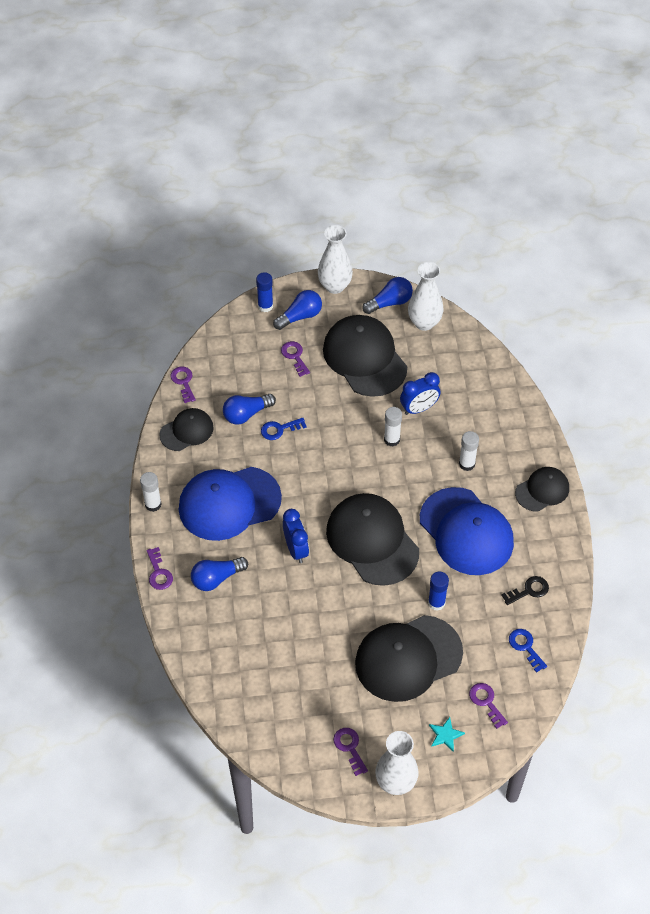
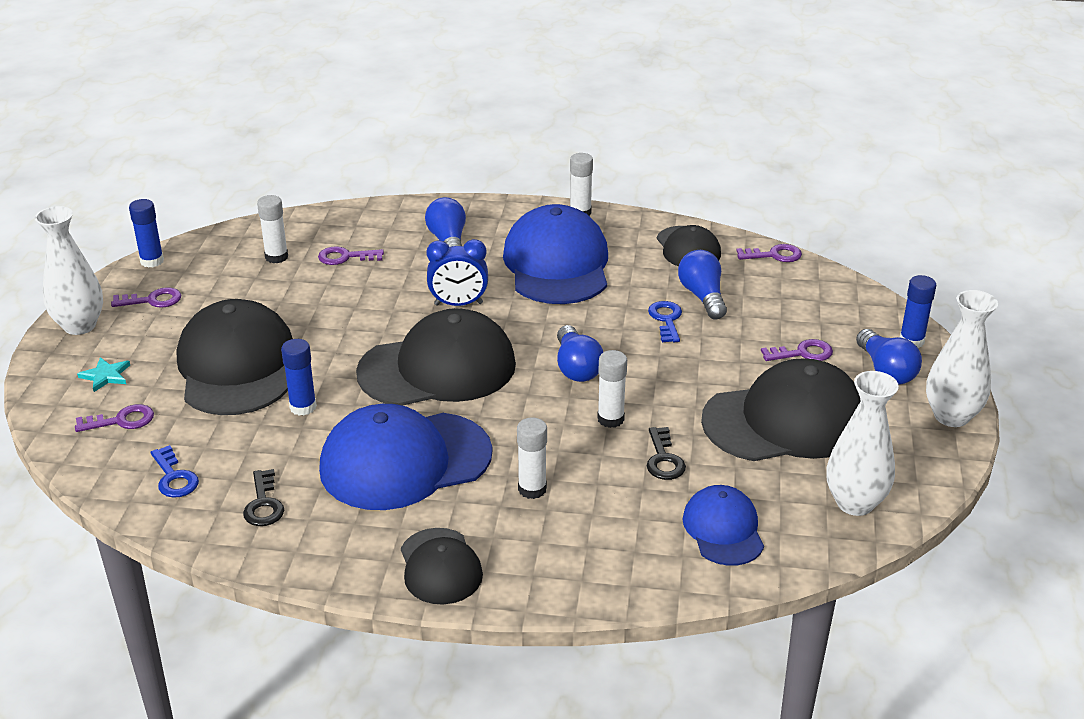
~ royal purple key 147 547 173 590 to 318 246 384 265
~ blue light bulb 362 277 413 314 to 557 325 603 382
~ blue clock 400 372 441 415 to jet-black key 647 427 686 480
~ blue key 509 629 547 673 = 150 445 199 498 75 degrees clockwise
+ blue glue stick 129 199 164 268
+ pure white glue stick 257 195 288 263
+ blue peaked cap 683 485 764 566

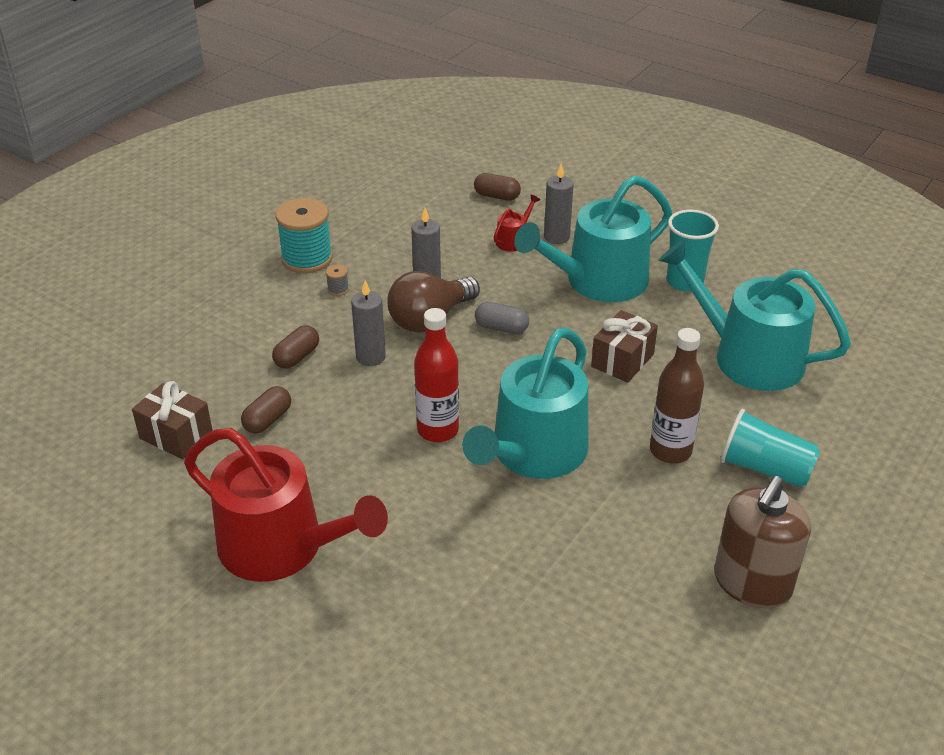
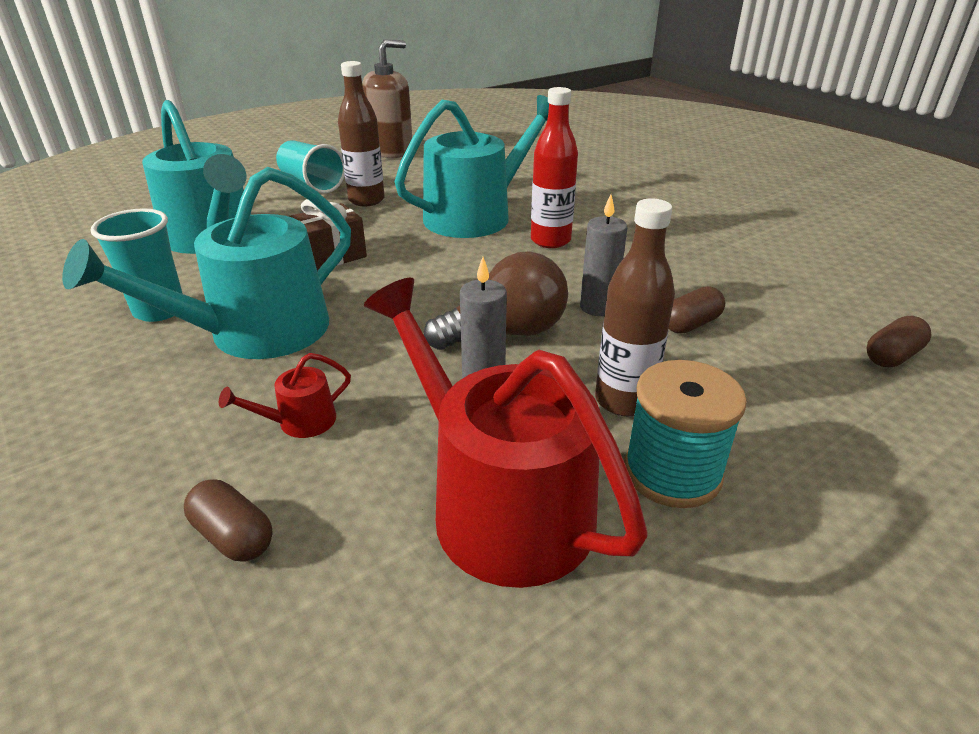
- dark brown gift 132 381 213 459
~ red watering can 184 428 388 582 to 364 278 648 588
~ dark brown pill shape 241 386 291 434 to 867 316 931 368
~ gray bobbin 326 265 349 296 to dark brown flask 595 199 675 416
- gray pill shape 475 302 529 334
~ teal watering can 514 175 672 302 = 62 167 351 359 150 degrees clockwise
- gray wax candle 544 164 574 244

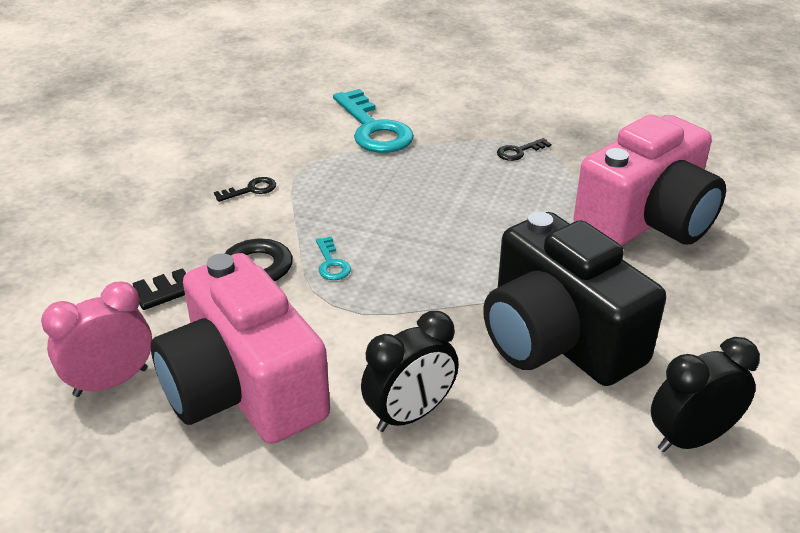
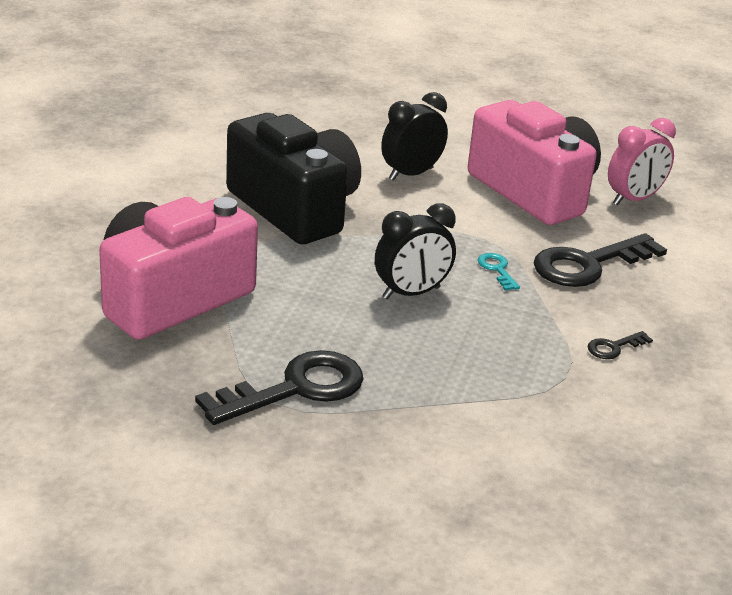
- teal key 333 89 414 153
~ jet-black key 497 138 551 161 = 195 350 363 425 x2.25
~ jet-black clock 651 337 760 452 to 375 203 456 299

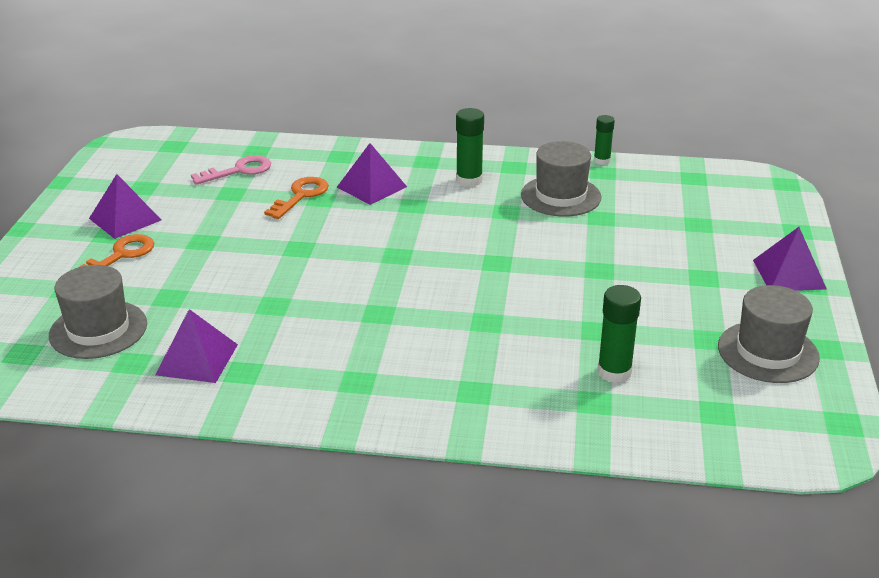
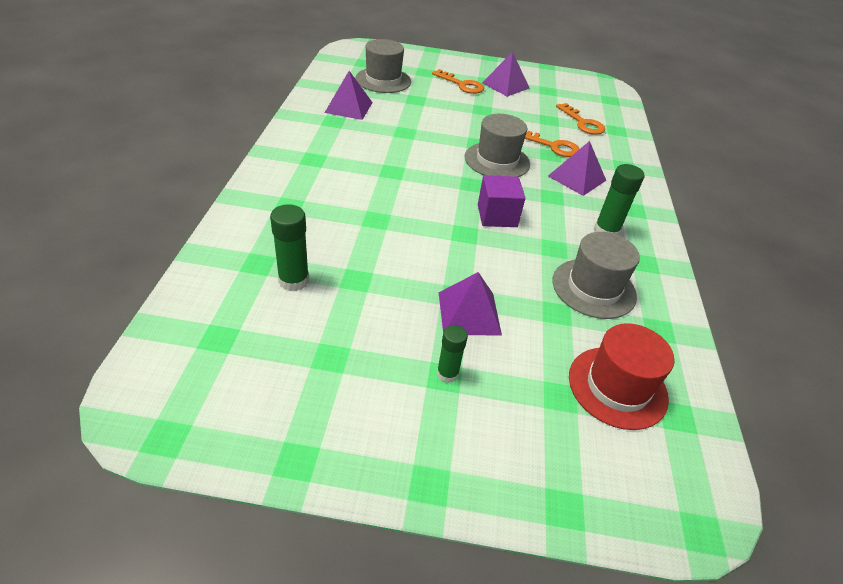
~ pink key 191 155 271 185 to orange key 556 103 605 135
~ leaf-green glue stick 594 115 615 165 to 437 325 468 383
~ gray top hat 718 285 820 383 to 465 114 530 177
~ royal purple pyramid 753 227 827 291 to 439 272 502 336
+ royal purple solid cube 478 175 525 227
+ red top hat 569 323 675 430

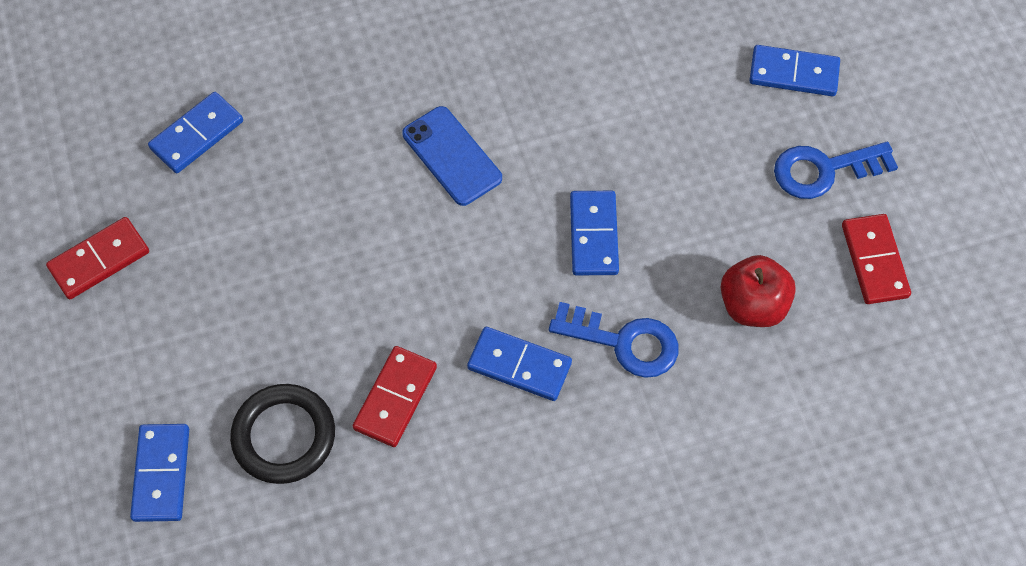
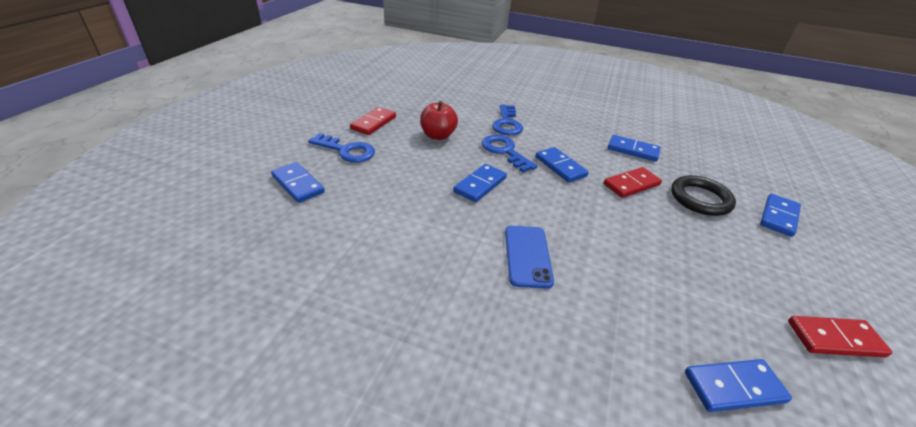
+ blue key 492 104 523 136
+ blue domino piece 608 135 661 162

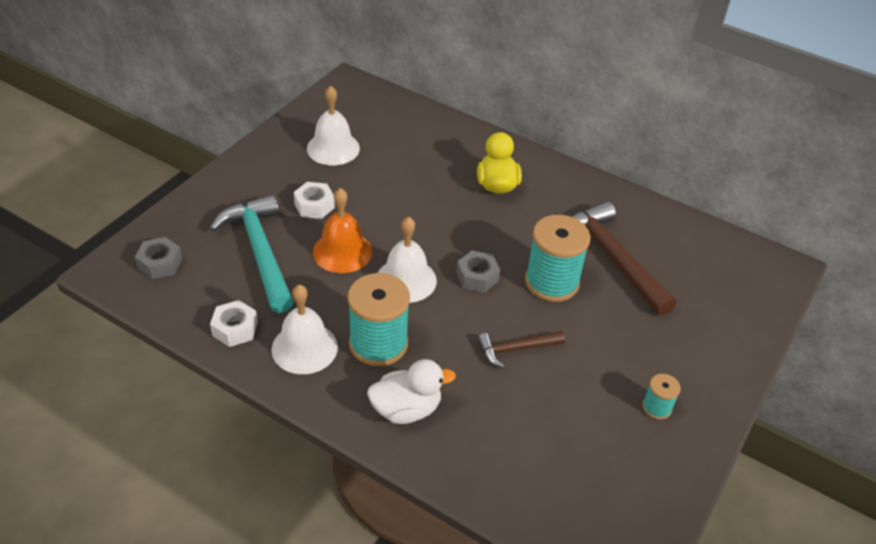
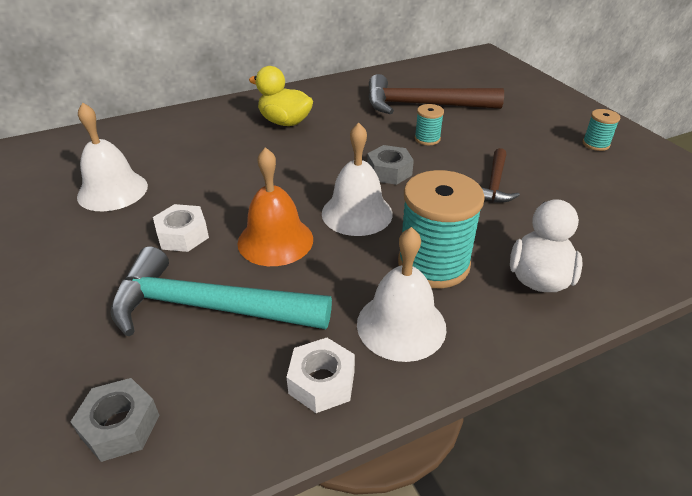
~ teal bobbin 525 215 590 302 = 415 104 444 145 x0.48

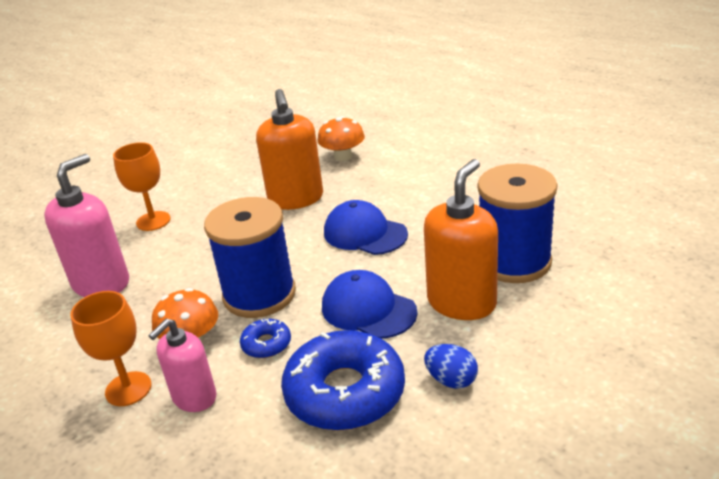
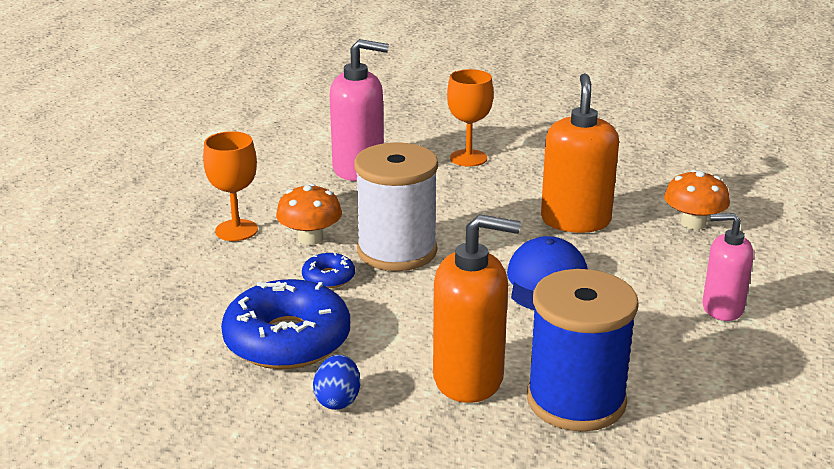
~ pink soap dispenser 148 319 216 412 to 702 213 754 321
~ blue bobbin 204 197 296 318 to pure white bobbin 354 142 438 271
~ orange soap dispenser 256 89 323 210 = 541 73 619 233 135 degrees clockwise
- blue peaked cap 322 270 418 339

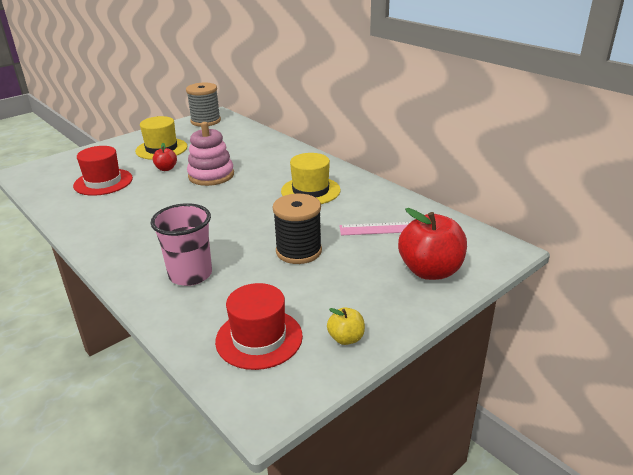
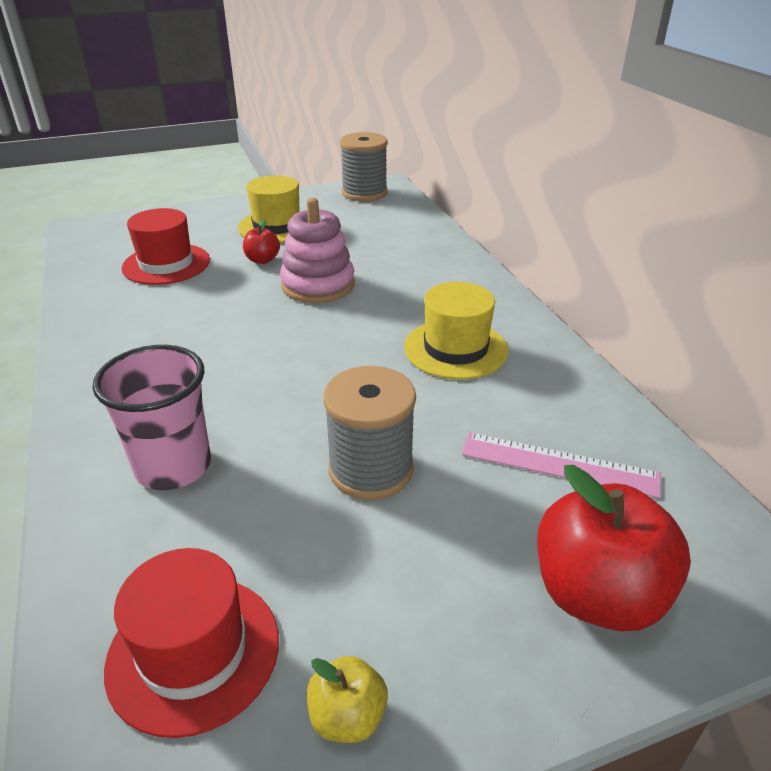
~ jet-black bobbin 273 194 322 264 to gray bobbin 323 366 416 500

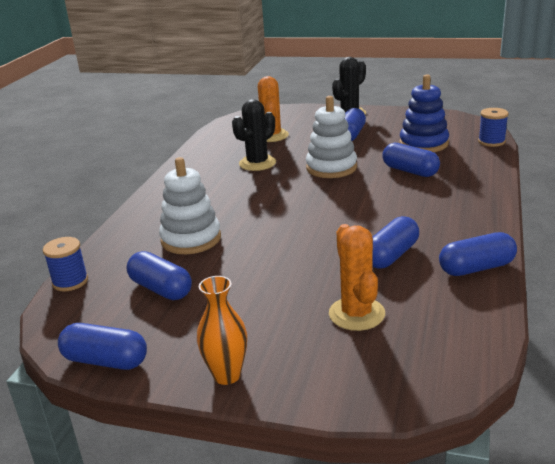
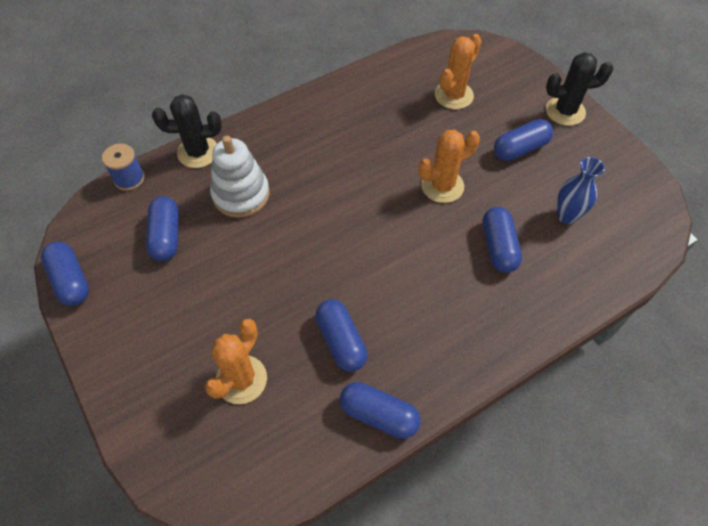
- orange flower vase 197 276 247 385
~ jet-black prickly plant 232 99 276 171 to 152 95 222 168
~ pure white stacking toy 306 96 357 178 to orange prickly plant 419 130 480 203
~ blue pill shape 372 216 419 269 = 315 299 368 372 75 degrees clockwise
~ blue stacking toy 399 74 449 152 to blue flower vase 557 157 605 224
- blue bobbin 478 108 509 147

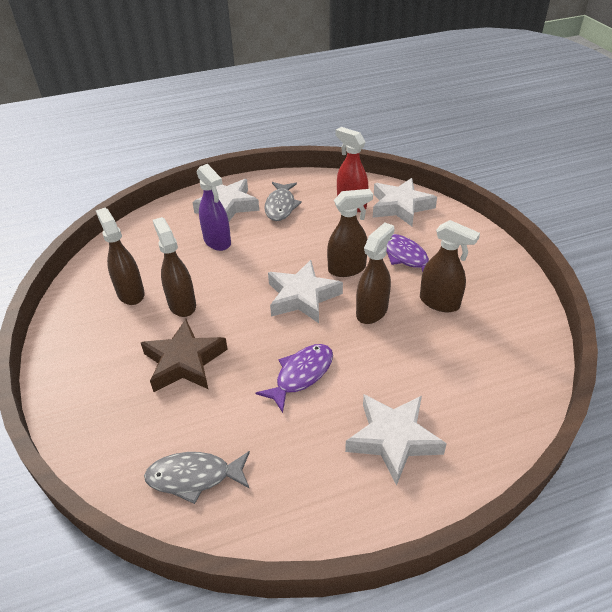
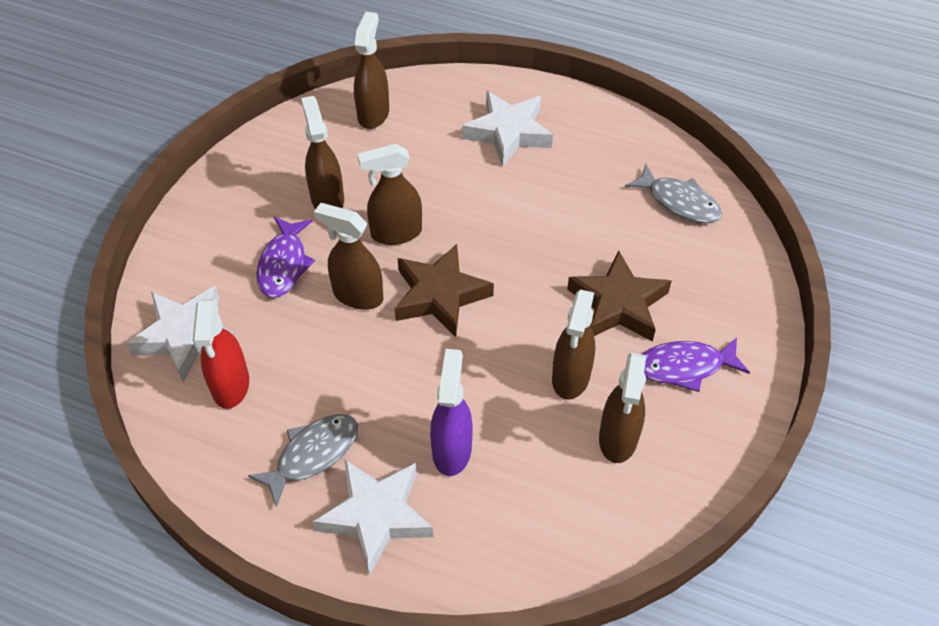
~ royal purple fish figure 256 344 333 413 to 642 337 750 392
~ pure white star 268 260 343 323 to dark brown star 395 244 494 337
+ dark brown spray cleaner 354 12 389 129

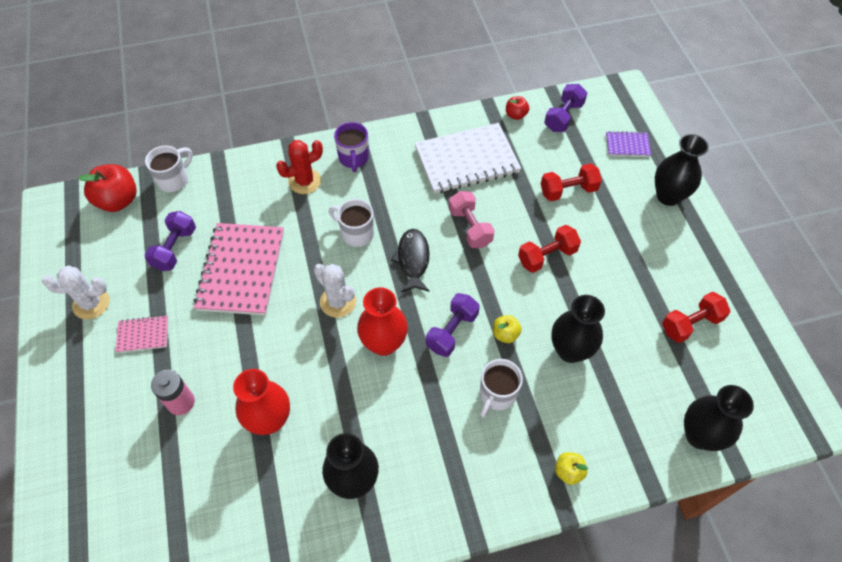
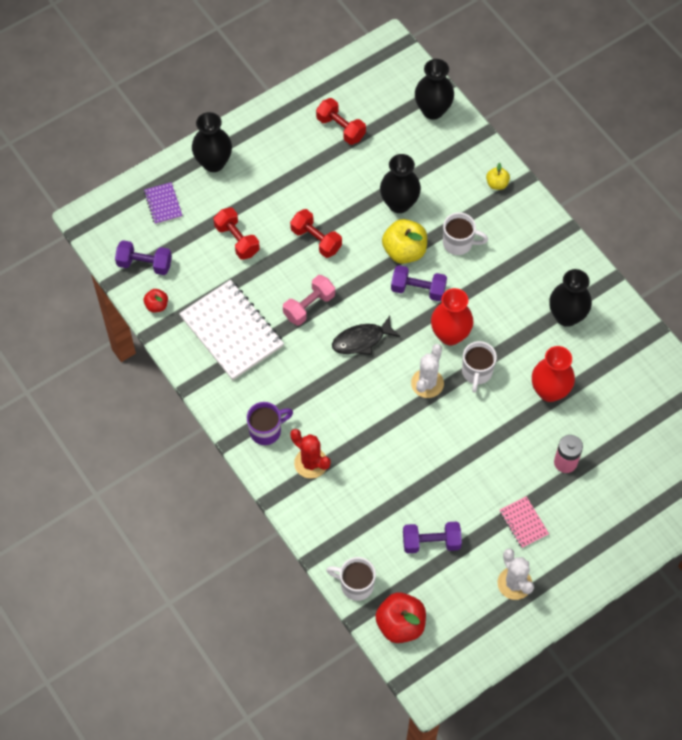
- pink notebook 193 223 284 316
~ pure white coffee mug 329 199 374 247 to 462 341 497 392
~ golden toy apple 493 315 522 343 = 382 219 427 264 x1.88

